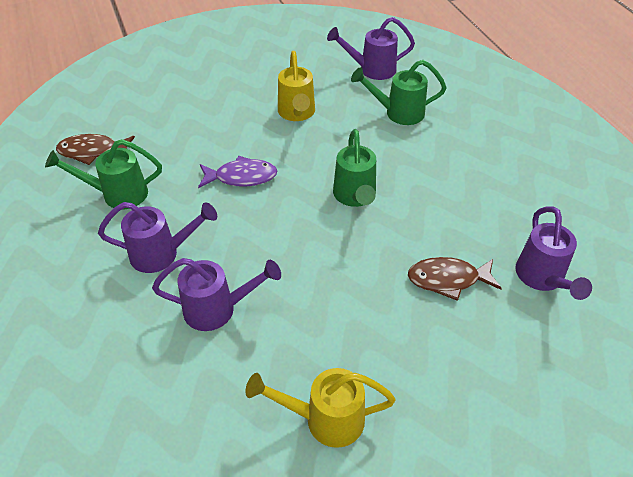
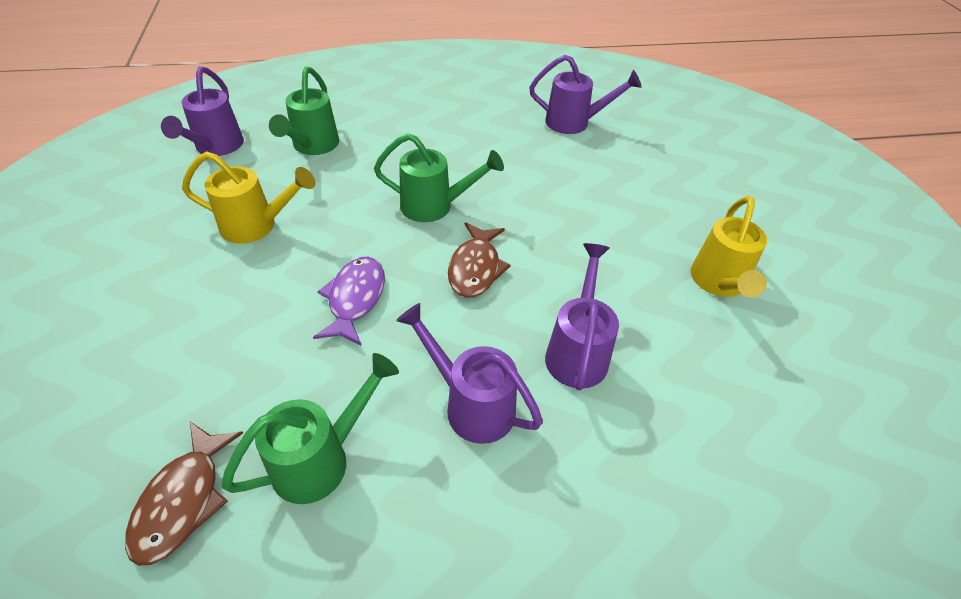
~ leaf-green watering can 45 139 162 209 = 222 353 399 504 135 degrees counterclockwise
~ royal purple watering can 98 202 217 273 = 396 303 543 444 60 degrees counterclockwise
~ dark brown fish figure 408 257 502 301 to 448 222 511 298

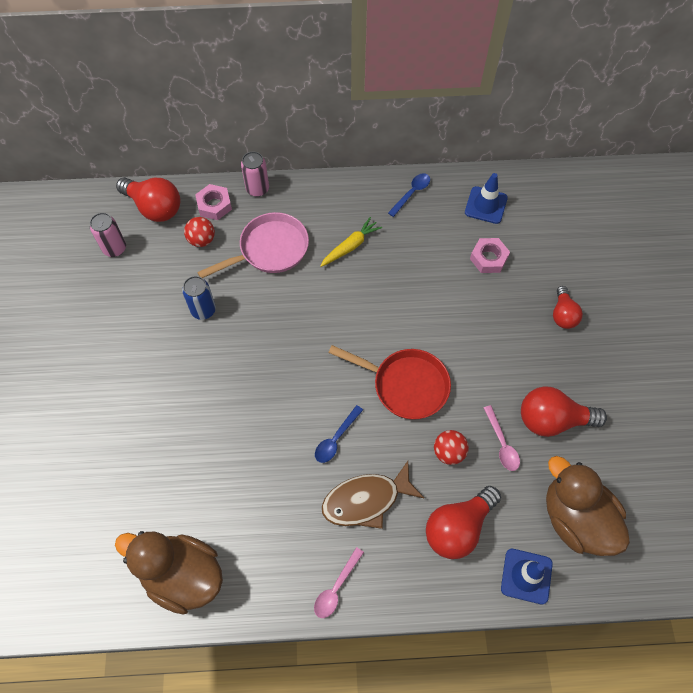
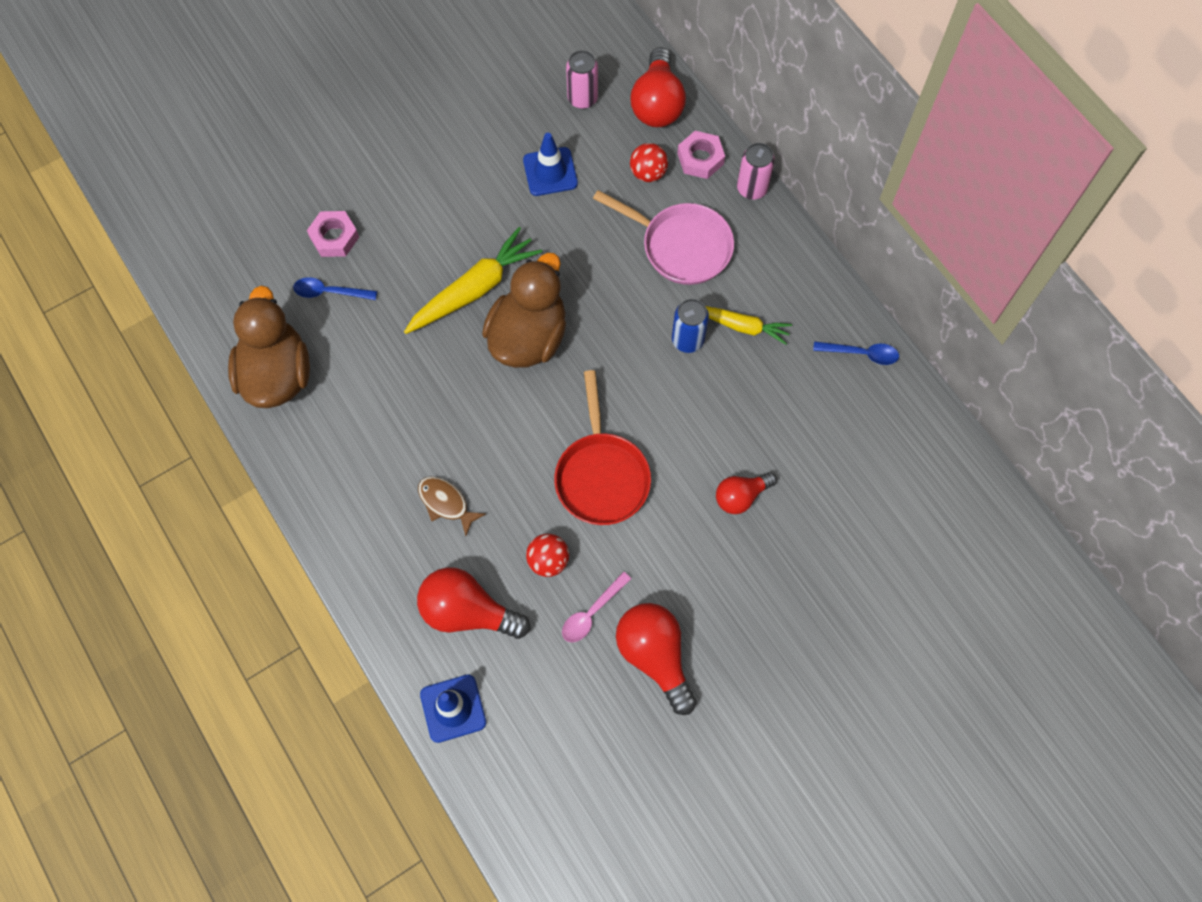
~ blue can 182 276 216 320 to 672 299 709 353
- pink teaspoon 314 547 364 618
~ blue teaspoon 315 405 363 463 to 293 277 377 300
~ dark brown fish figure 322 461 424 529 = 418 476 486 536 x0.61
~ blue traffic cone 465 173 508 224 to 523 133 578 196
~ pink hex nut 470 238 510 273 to 307 211 359 257
~ dark brown toy duck 546 456 630 556 to 482 253 566 368
~ red light bulb 553 286 583 329 to 716 472 777 514
+ golden toy carrot 404 227 542 334

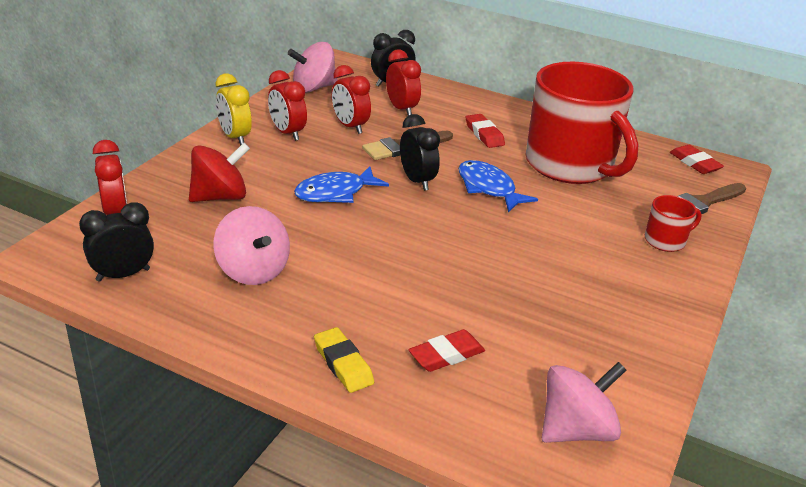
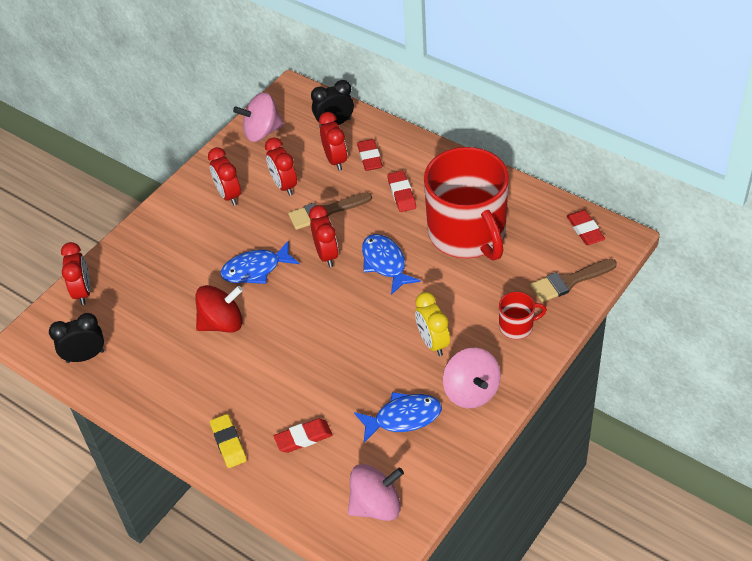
~ red spinning top 189 143 250 202 to 195 285 243 333
~ pink spinning top 213 206 290 285 to 443 348 501 408
~ golden clock 216 73 252 146 to 415 292 450 356
~ jet-black clock 400 114 440 191 to red clock 309 205 339 267
+ blue fish figure 354 392 442 443
+ red gum eraser 357 139 383 171

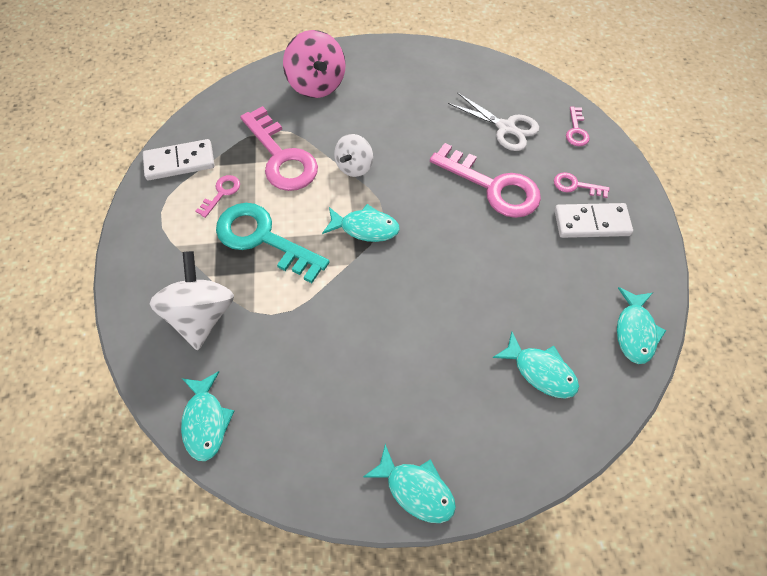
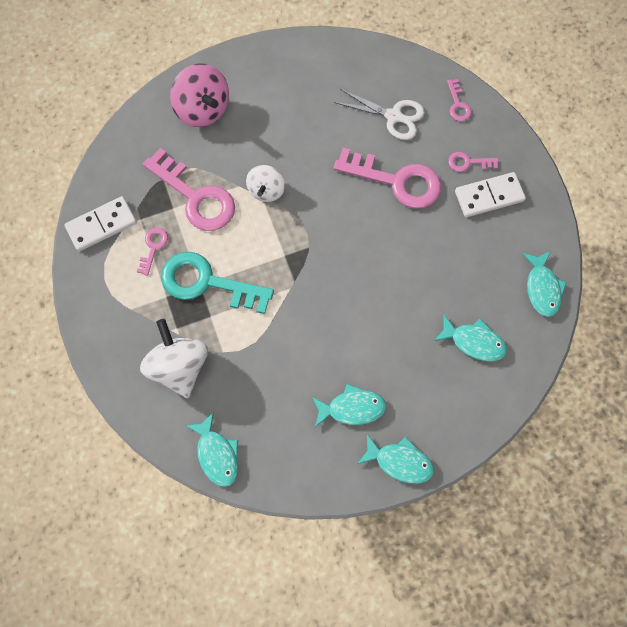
~ teal fish figure 322 204 400 242 to 312 383 386 427

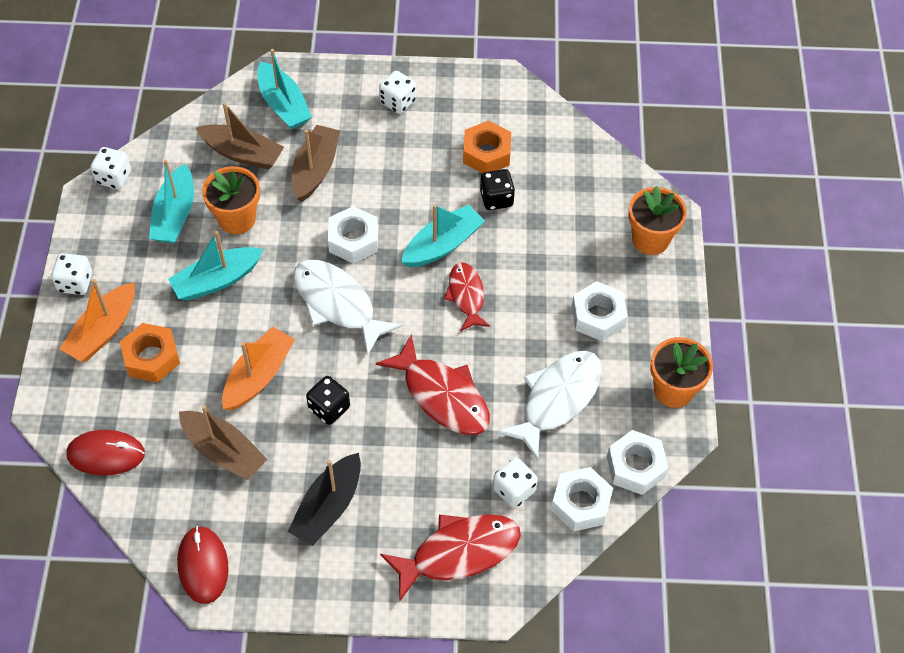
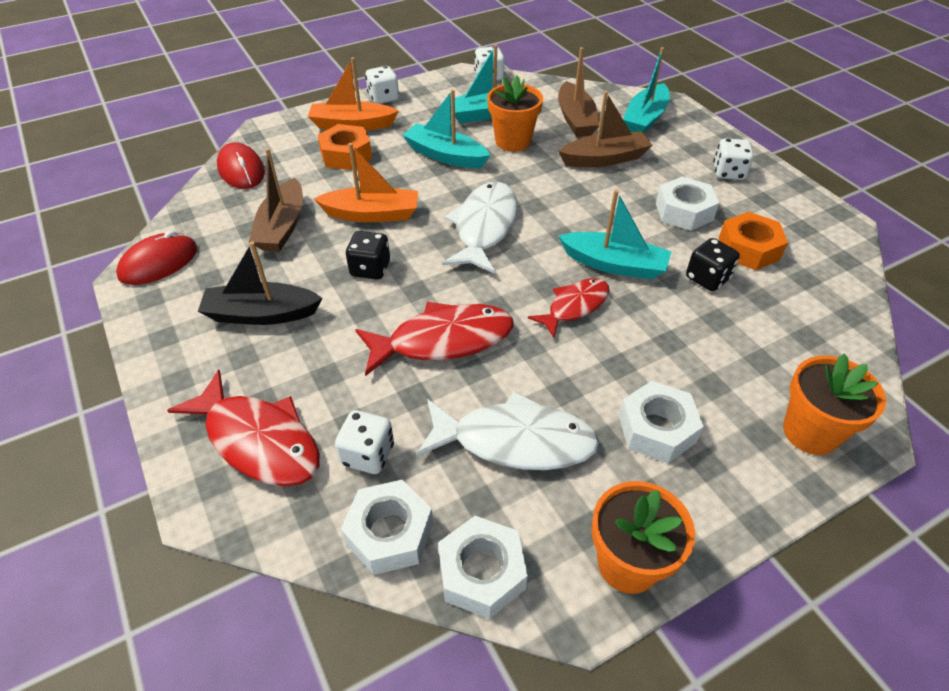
~ pure white hex nut 328 206 378 263 to 656 177 719 231
~ red fish figure 376 334 490 435 = 355 302 514 376 120 degrees counterclockwise

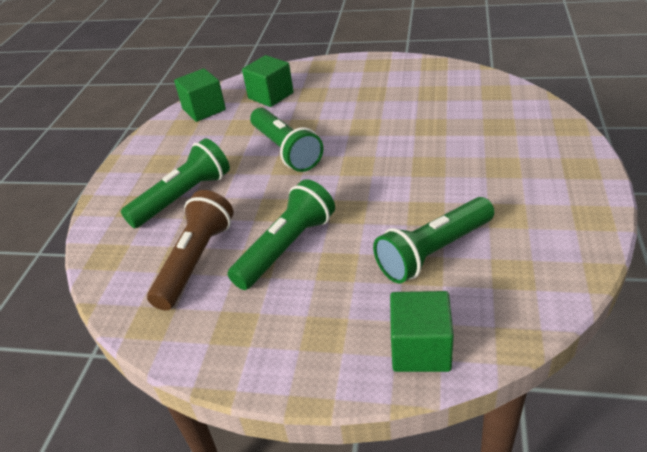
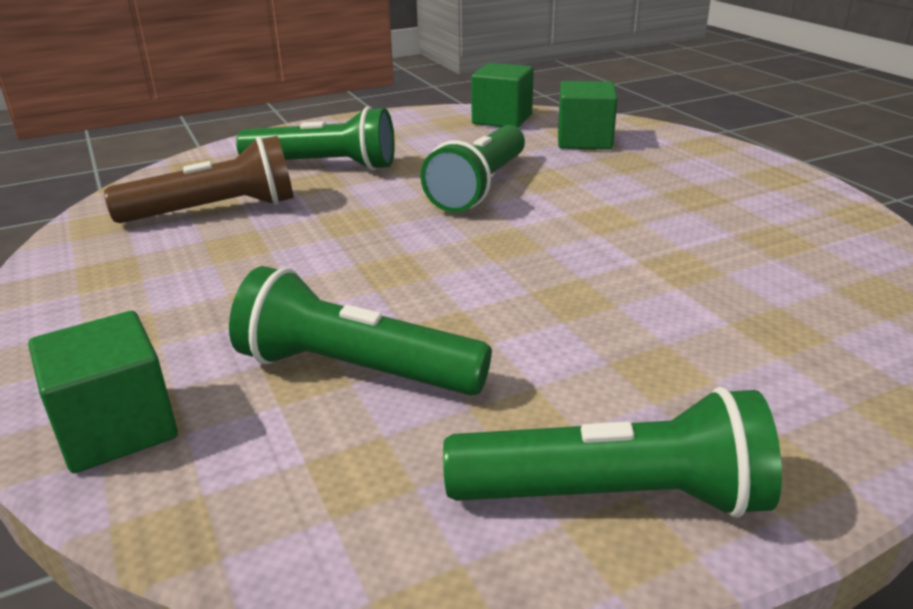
~ leaf-green pocket torch 227 179 335 290 to 443 387 782 518

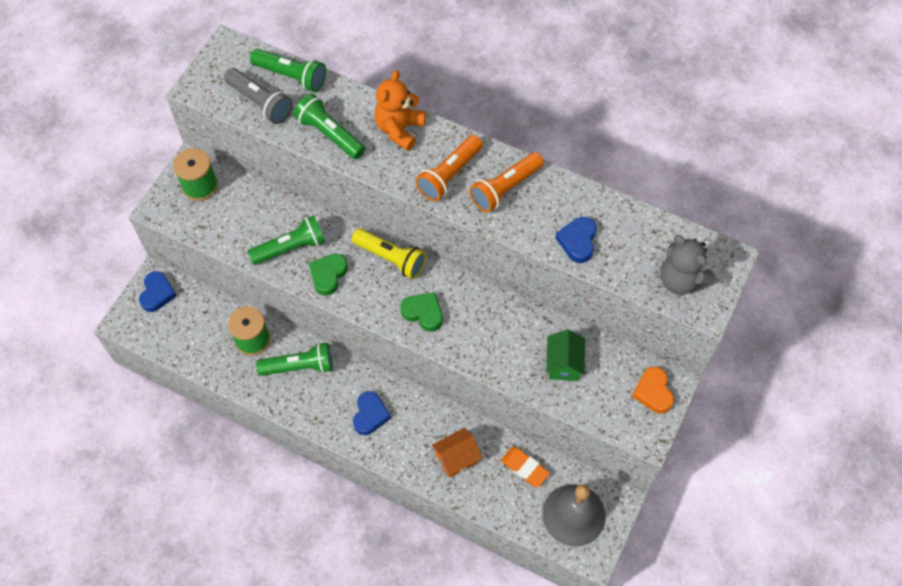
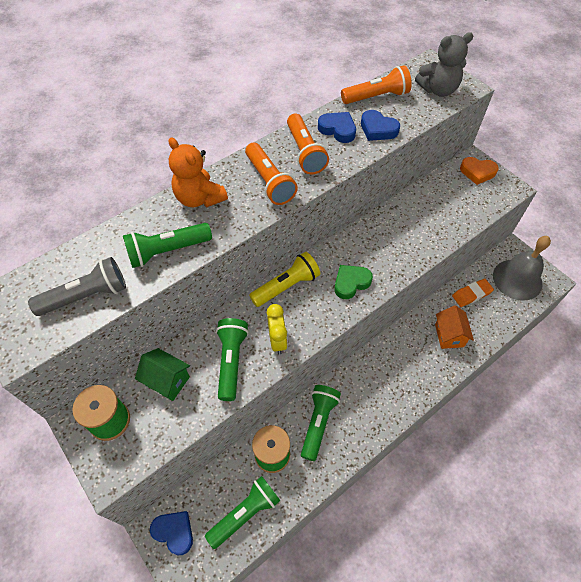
~ leaf-green pocket torch 250 49 326 92 to 205 476 281 549
~ leaf-green love heart 309 254 348 296 to golden clock 267 304 288 355
~ blue love heart 353 391 391 435 to 318 112 356 143
~ leaf-green cottage 546 329 585 381 to 135 348 190 401
+ orange pocket torch 341 65 412 104

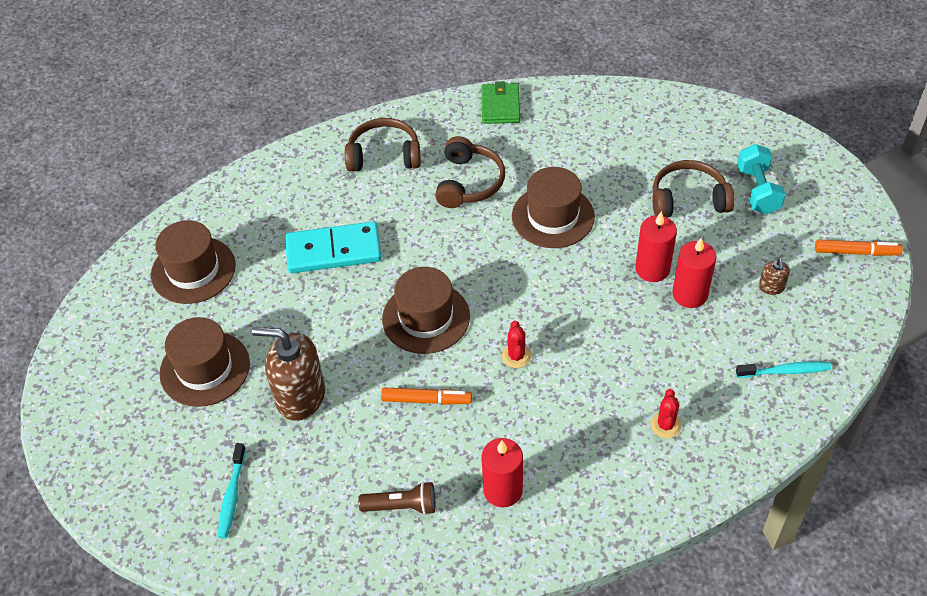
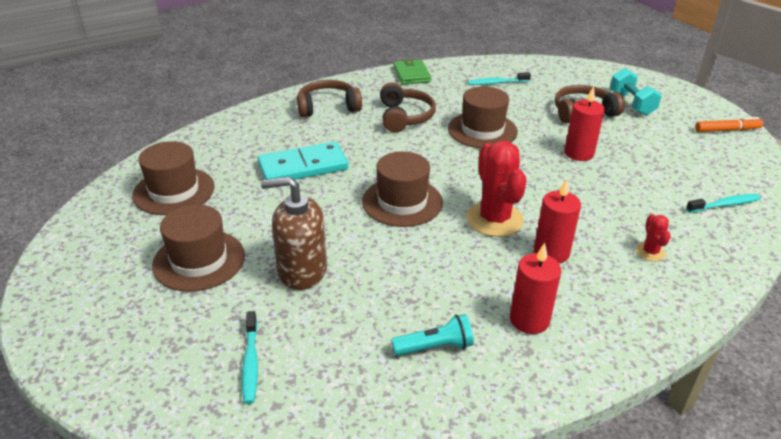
~ dark brown pocket torch 358 481 435 515 to teal pocket torch 391 314 474 356
- orange felt pen 381 388 472 405
~ red prickly plant 502 321 531 368 = 466 141 527 237 x2.09
~ red wax candle 672 237 716 308 to 534 179 581 263
- dark brown soap dispenser 759 258 790 295
+ teal dental brush 467 72 531 85

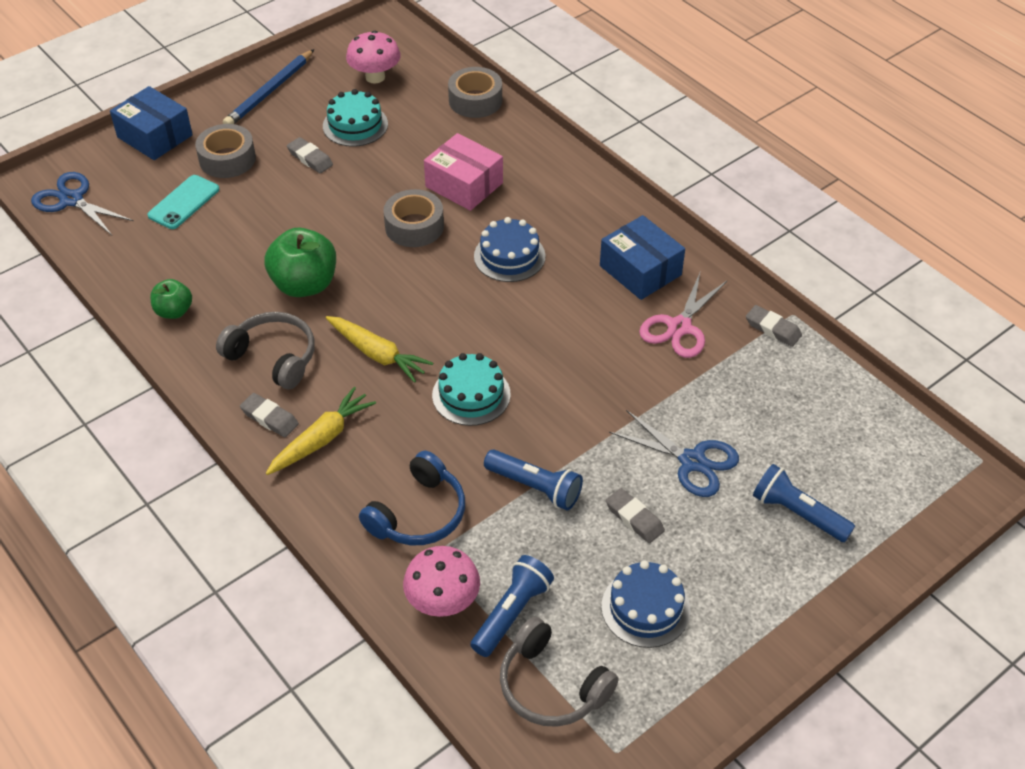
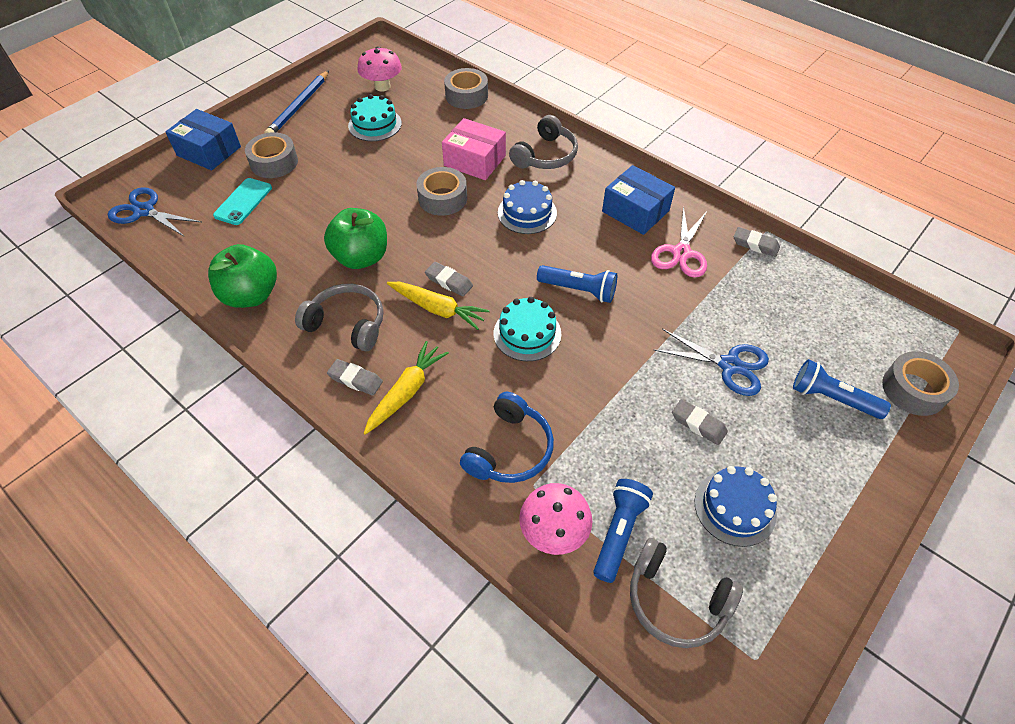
~ leaf-green toy apple 150 279 192 319 = 208 244 277 308 x1.76
~ gray gum eraser 287 137 333 173 to 425 262 473 296
~ blue pocket torch 484 450 583 510 to 537 265 617 303
+ gray headset 509 115 578 169
+ gray sticky tape 882 351 959 416

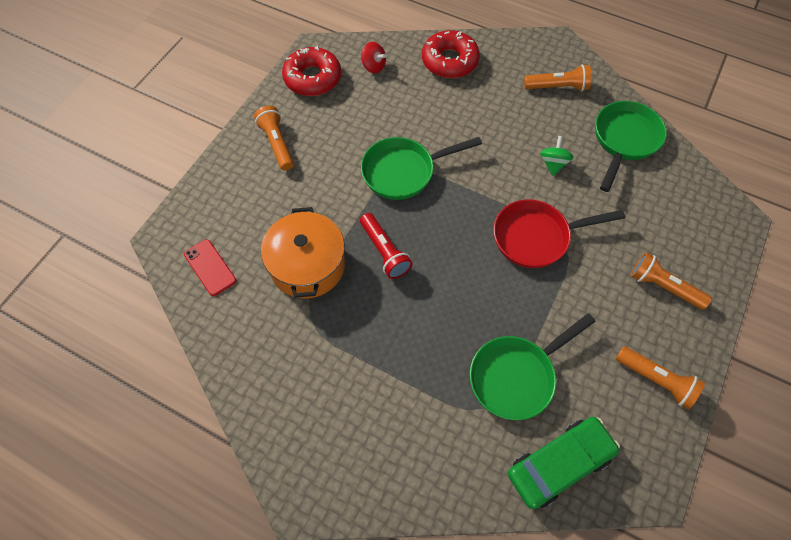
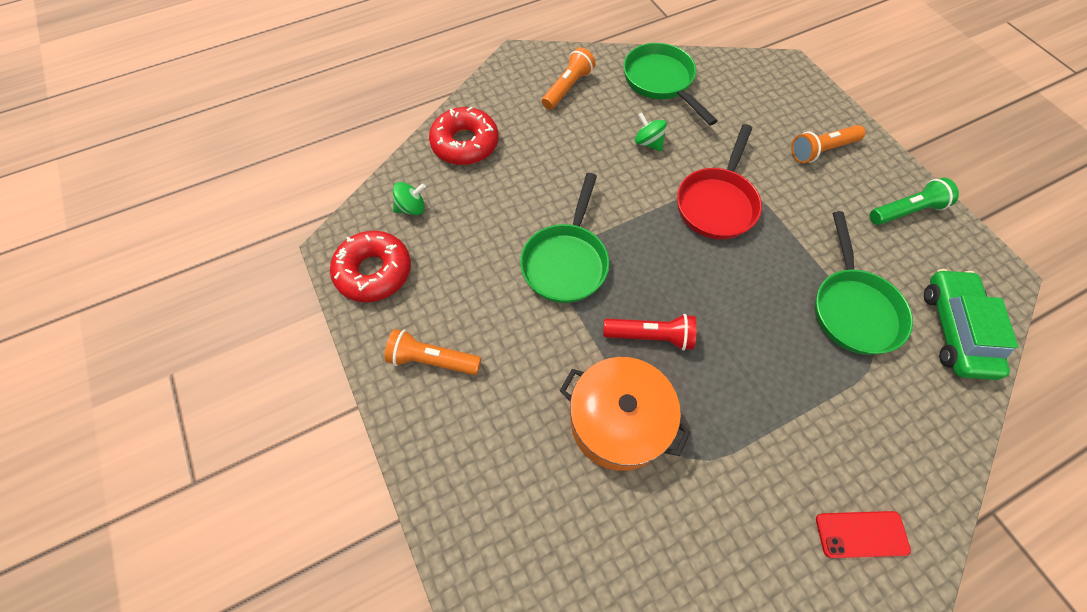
~ red smartphone 184 240 236 296 to 816 511 911 558
~ red spinning top 361 42 386 73 to leaf-green spinning top 393 182 426 215
~ orange pocket torch 616 346 705 409 to leaf-green pocket torch 870 178 959 225

